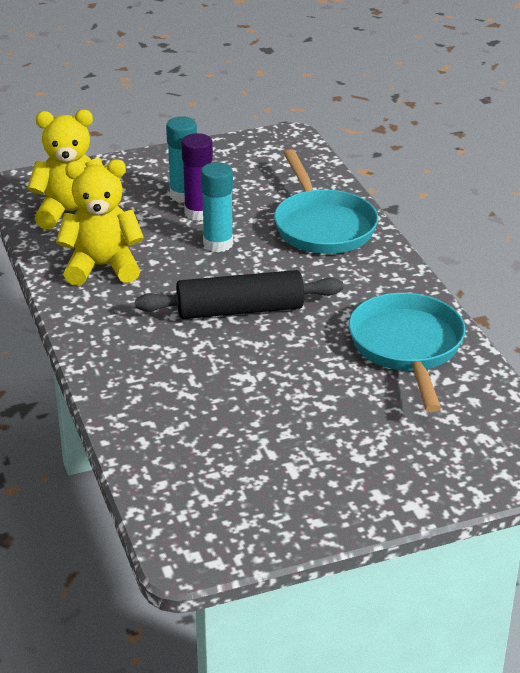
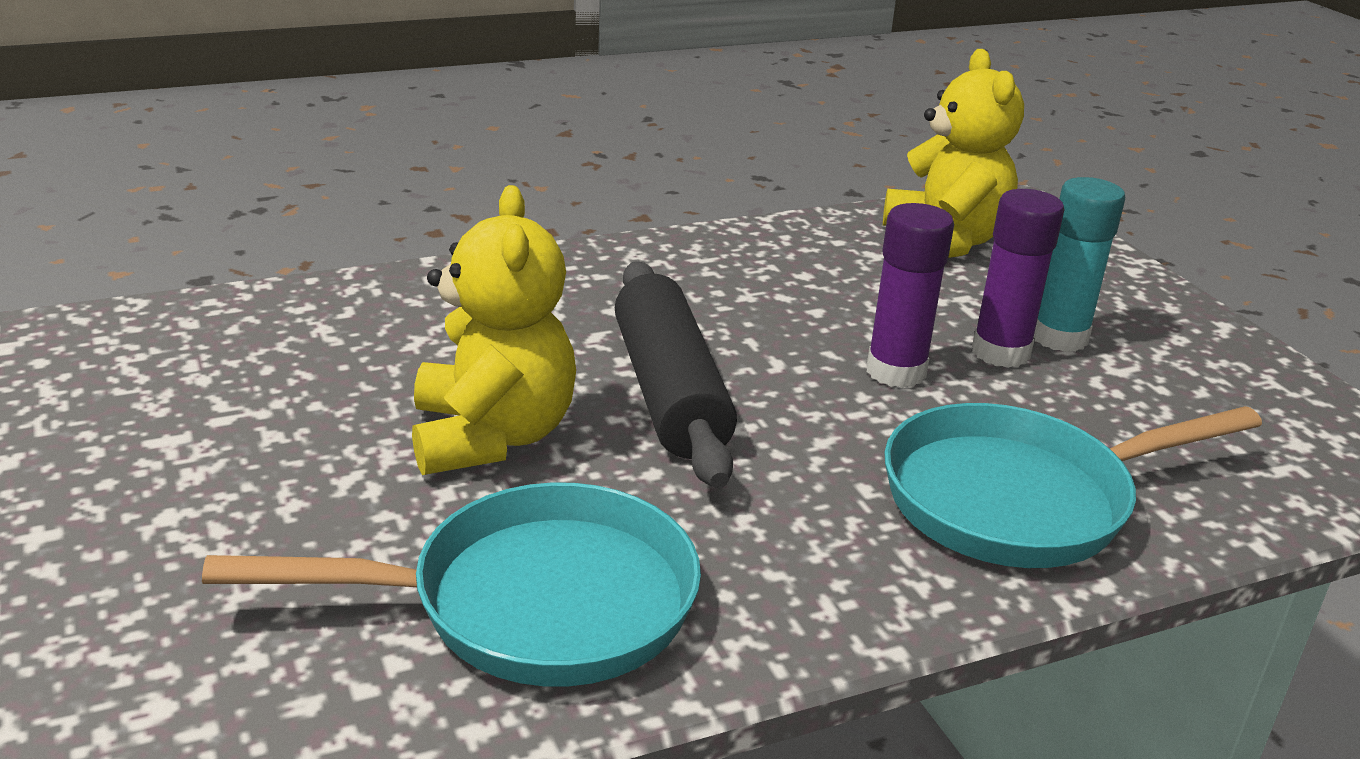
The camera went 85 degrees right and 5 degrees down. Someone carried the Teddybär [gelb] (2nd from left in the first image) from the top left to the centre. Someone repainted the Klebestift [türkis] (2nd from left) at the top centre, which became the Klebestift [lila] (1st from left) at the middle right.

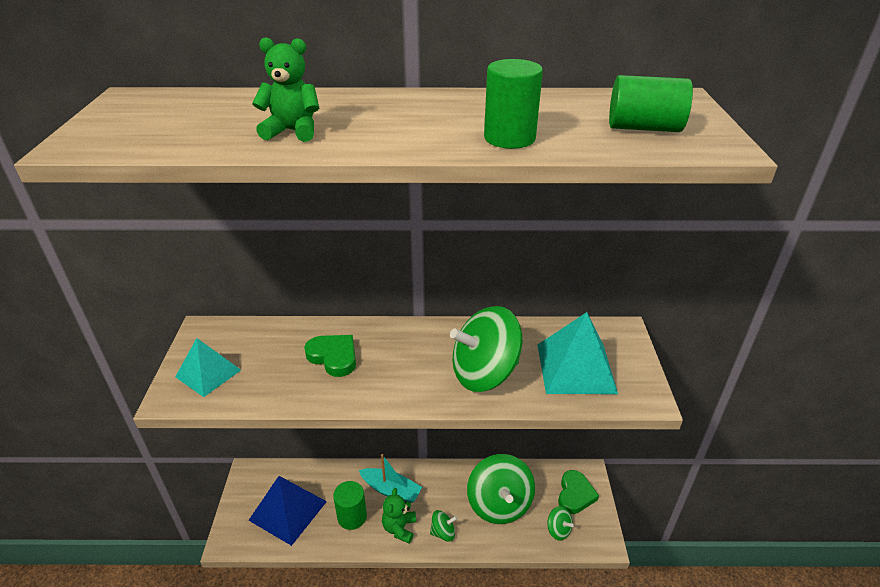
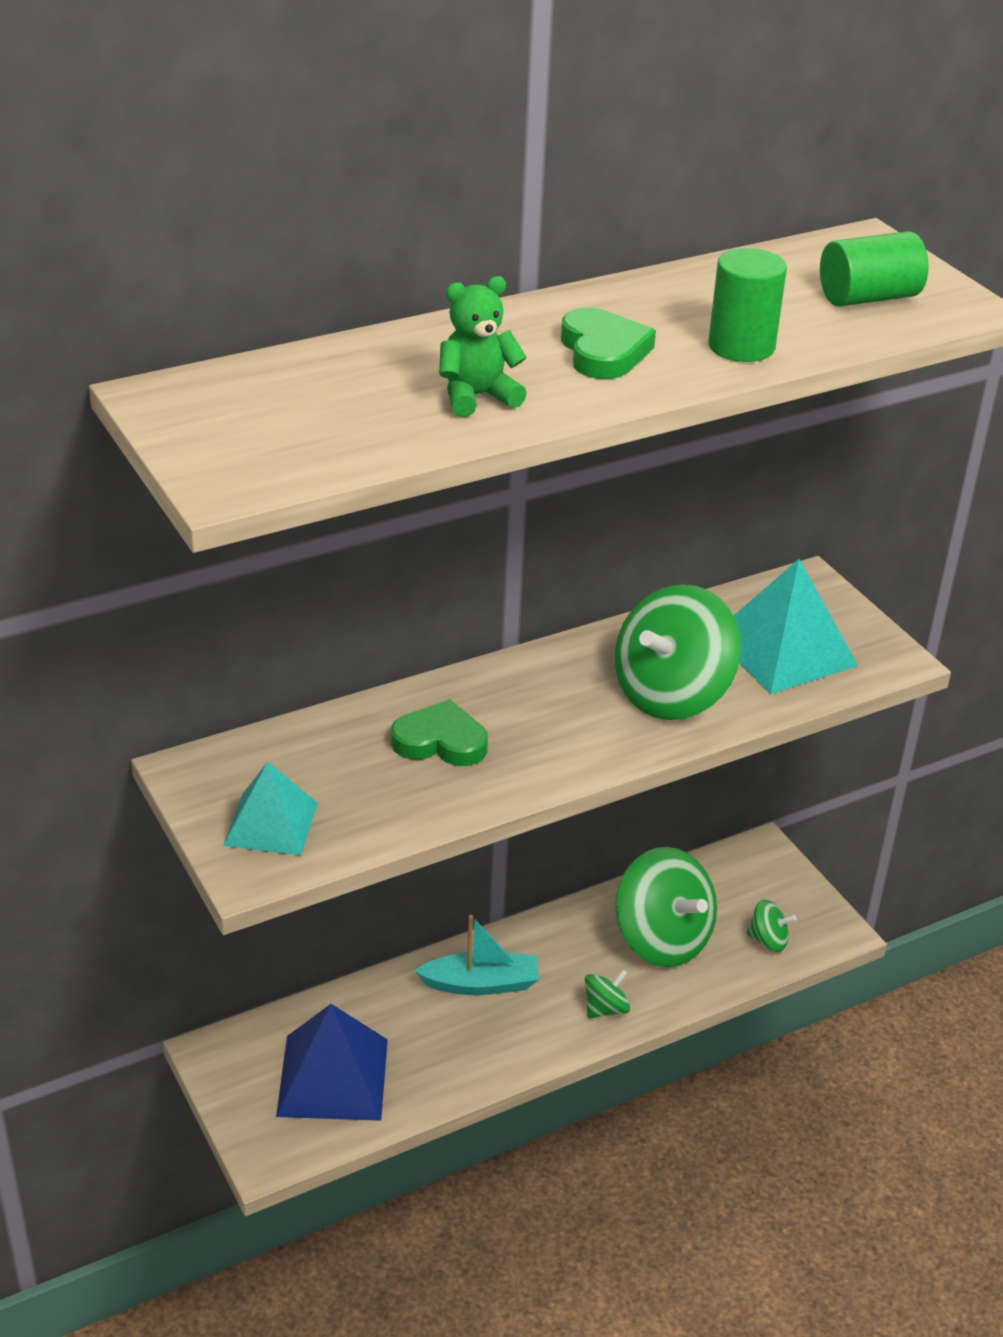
The camera went 30 degrees left and 0 degrees up. Someone carried the Herz [grün] (2nd from left) from the bottom centre to the top centre. Someone took away the Vollzylinder [grün] (1st from left) at the bottom centre. Someone took away the Teddybär [grün] (2nd from left) at the bottom centre.

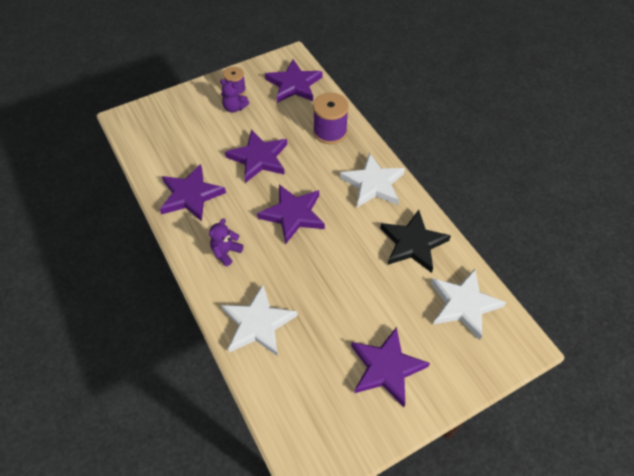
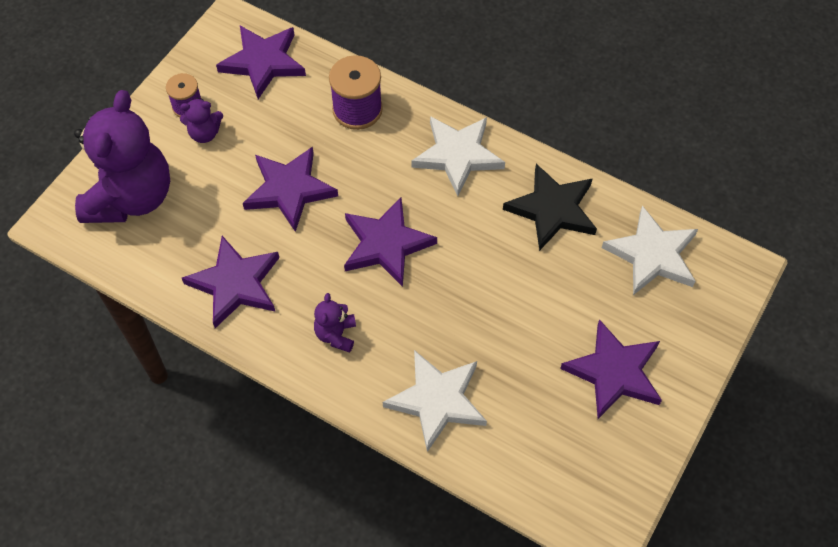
The camera went 30 degrees left and 5 degrees up. Someone put down the Teddybär [lila] (1st from left) at the top left.

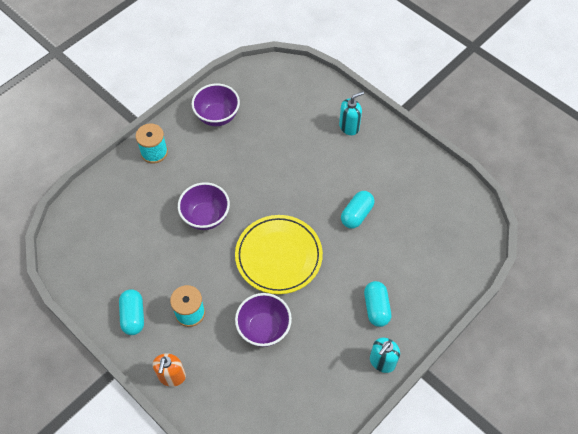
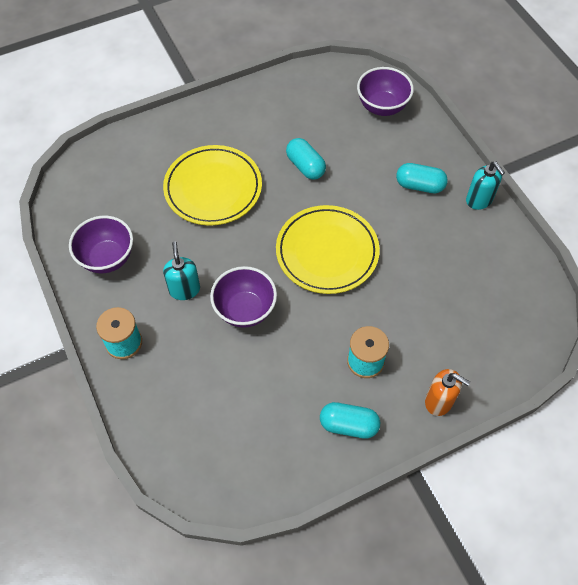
The camera went 70 degrees left and 0 degrees up. Someone carried the Seifenspender [türkis] (1st from left) from the top centre to the middle left. Someone carried the Schüssel [lila] (3rd from left) from the bottom centre to the top centre. Someone put down the Teller [gelb] (1st from left) at the top centre.

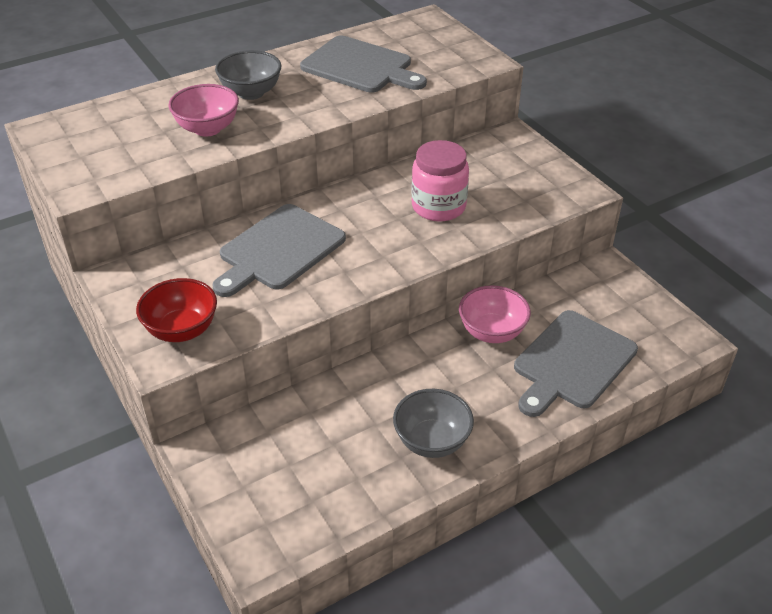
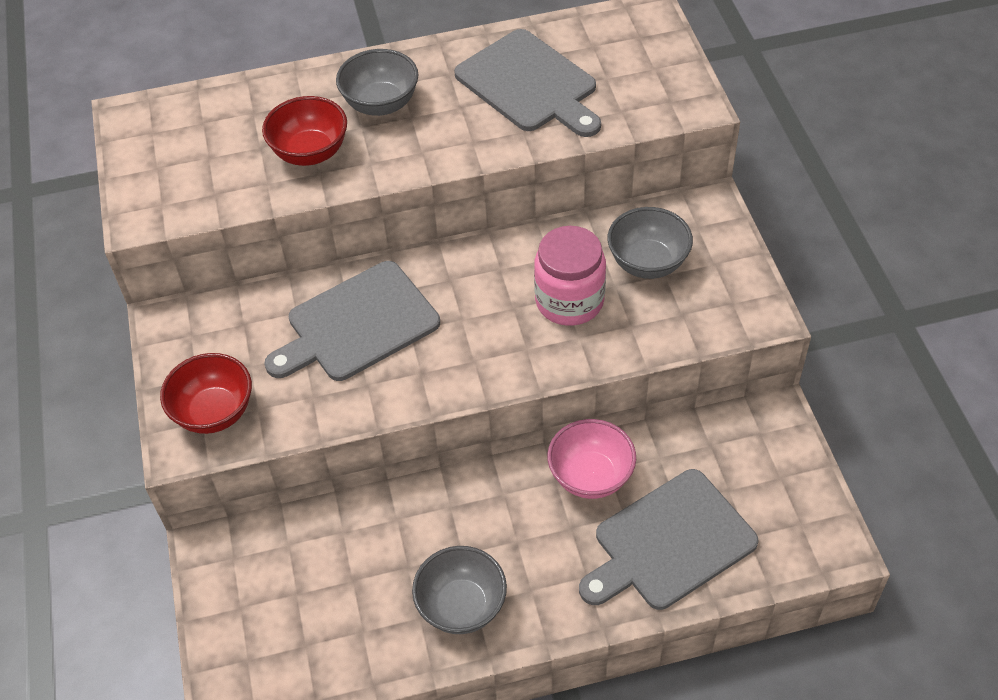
The camera went 20 degrees right and 10 degrees up. Someone repainted the Schüssel [rosa] (1st from left) at the top left, which became the Schüssel [rot] (2nd from left) at the top left. Someone put down the Schüssel [grau] (3rd from left) at the centre.

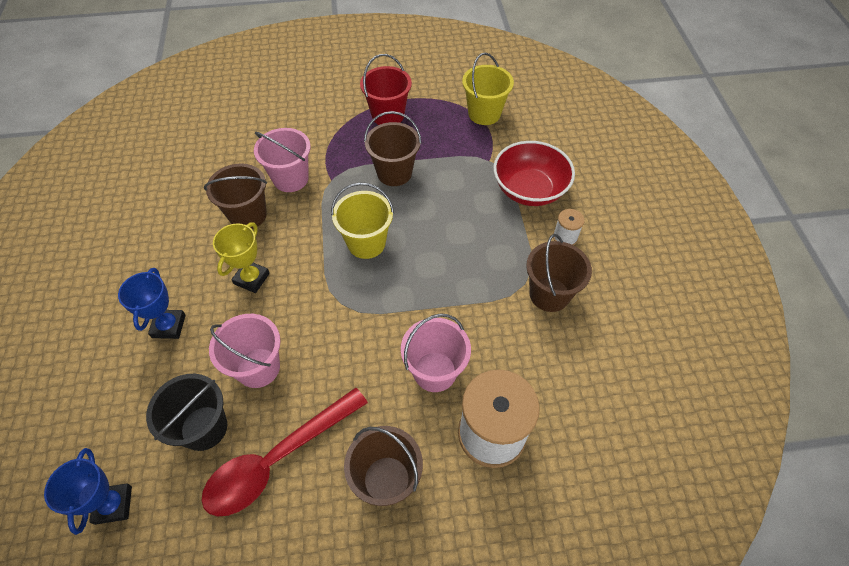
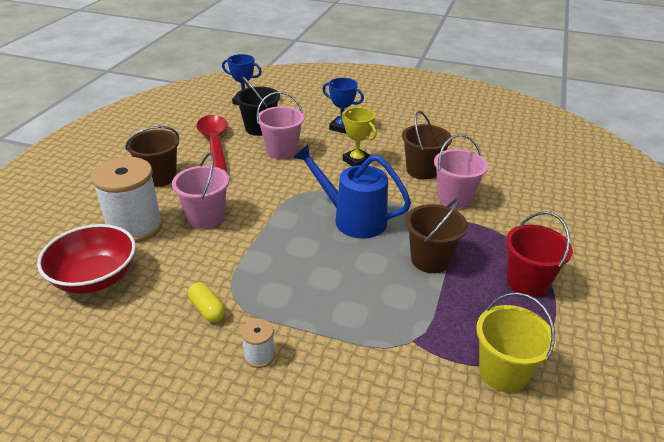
The camera went 115 degrees right and 20 degrees down. Someone carried the Schüssel [rot] from the top centre to the middle left. Someone swapped the Eimer [gelb] (1st from left) at the centre for the Gießkanne [blau] at the centre. Someone swapped the Eimer [braun] (4th from left) at the centre for the Kapsel [gelb] at the bottom left.

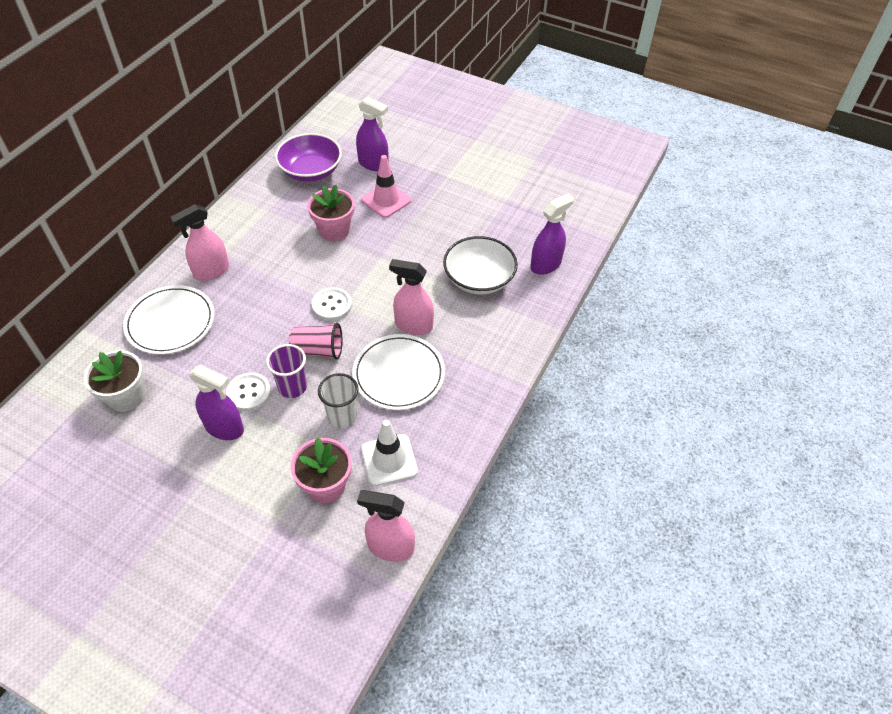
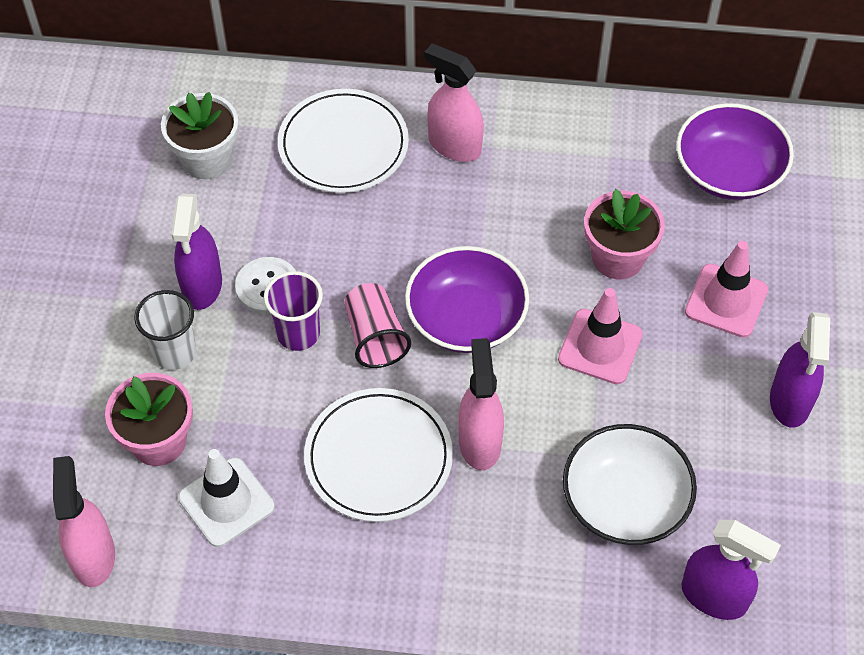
The camera went 70 degrees right and 5 degrees up. Someone carried the Sprühflasche [lila] (2nd from left in the first image) from the top centre to the middle right. Someone swapped the Knopf [weiß] (2nd from left) at the centre for the Schüssel [lila] (1st from left) at the centre. Someone carried the Becher [weiß] from the centre to the middle left. Someone put down the Leitkegel [rosa] (1st from left) at the middle right.

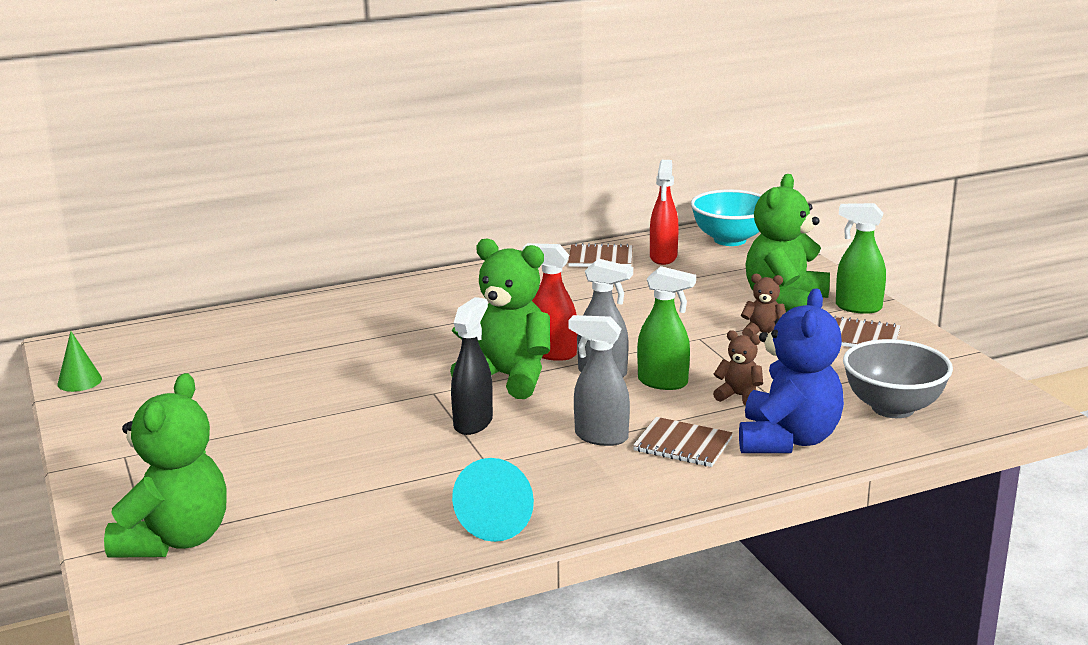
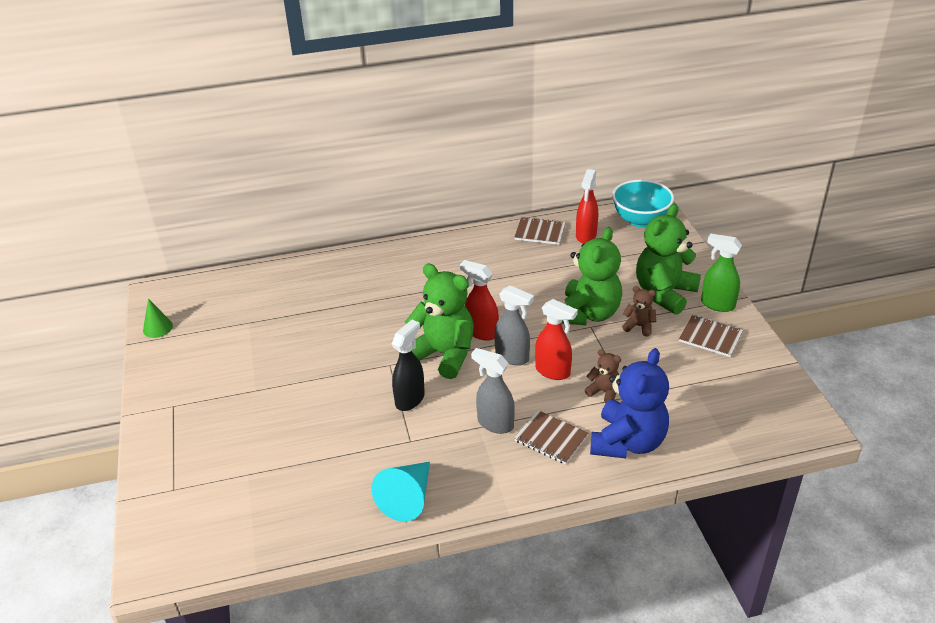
The camera went 10 degrees right and 15 degrees up. Someone repainted the Sprühflasche [grün] (1st from left) at the centre, which became the Sprühflasche [rot] (2nd from left) at the centre. Someone took away the Schüssel [grau] at the middle right. Someone carried the Teddybär [grün] (1st from left in the first image) from the bottom left to the centre.

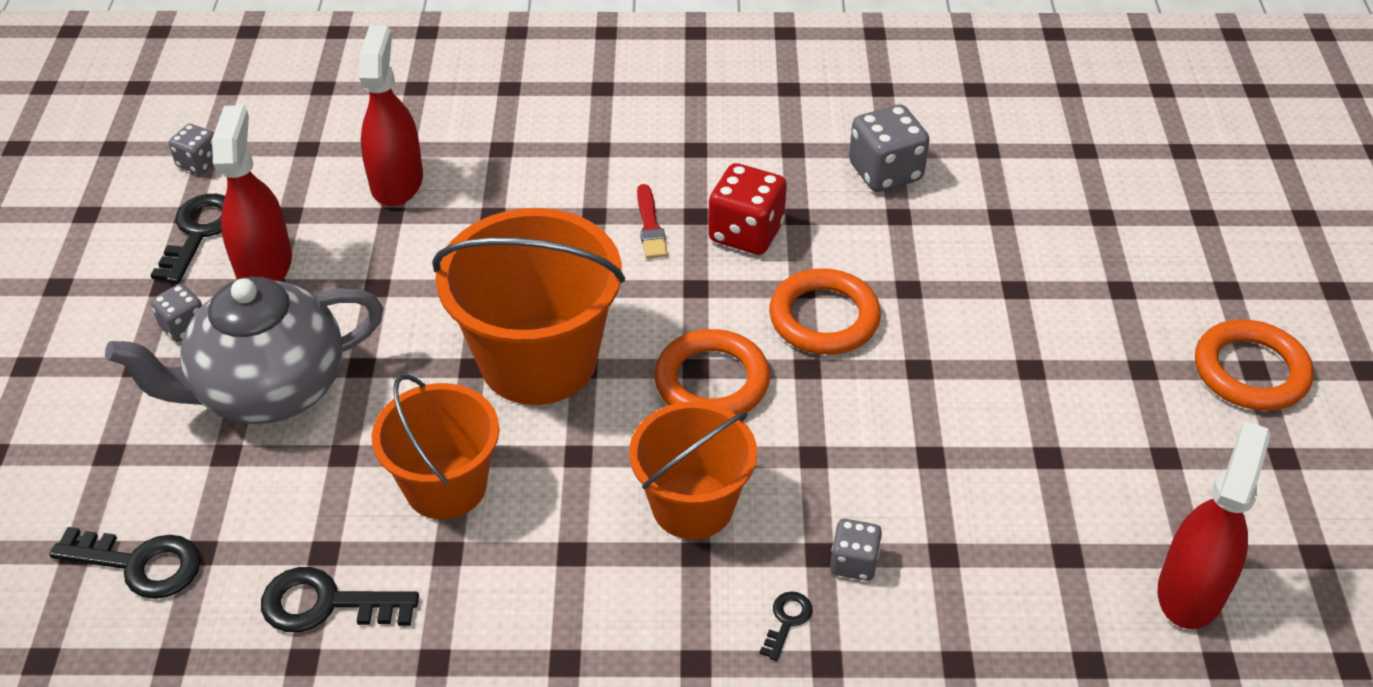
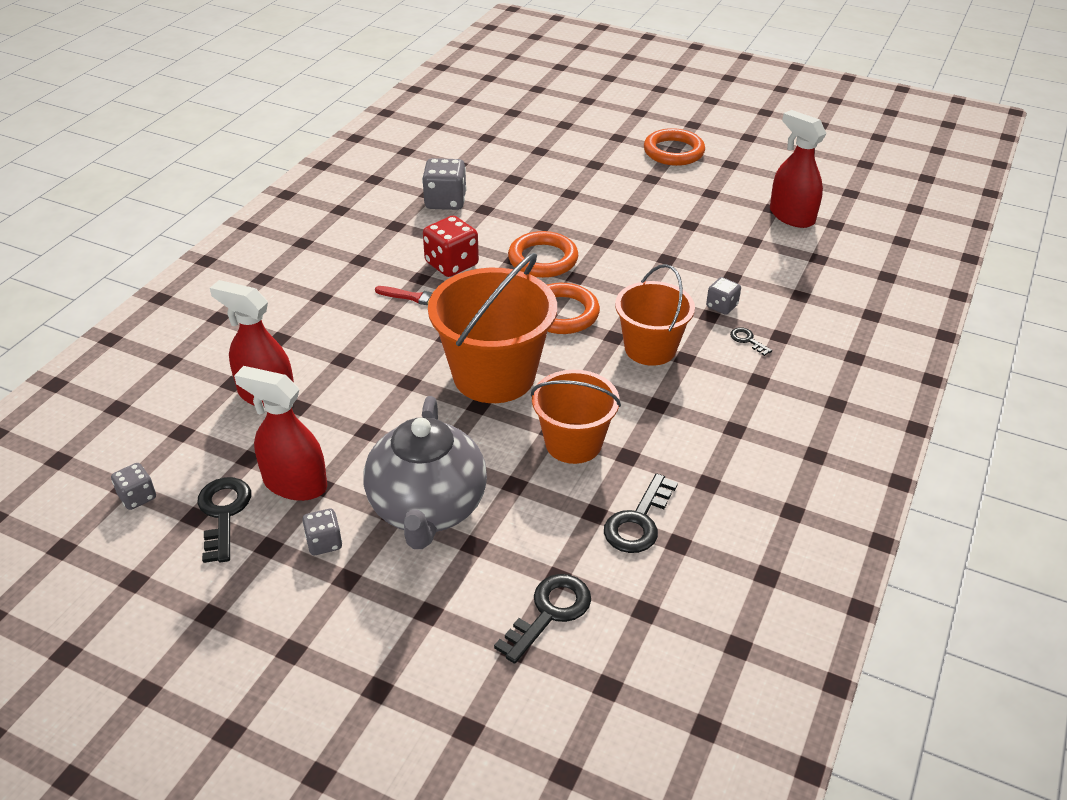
The camera went 65 degrees left and 5 degrees down. Someone rotated the Schlüssel [schwarz] (2nd from left in the first image) at the middle left by 45 degrees clockwise.

